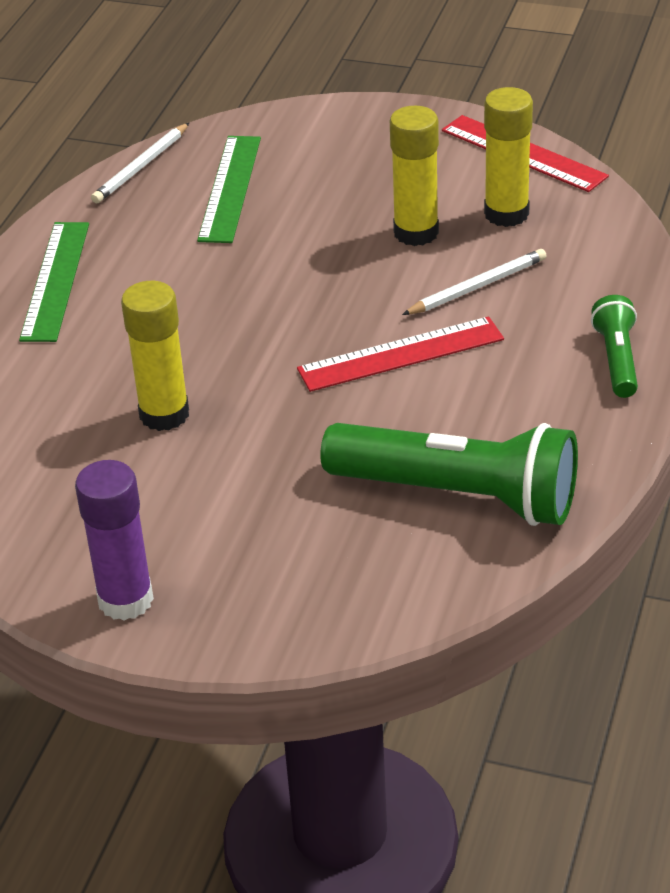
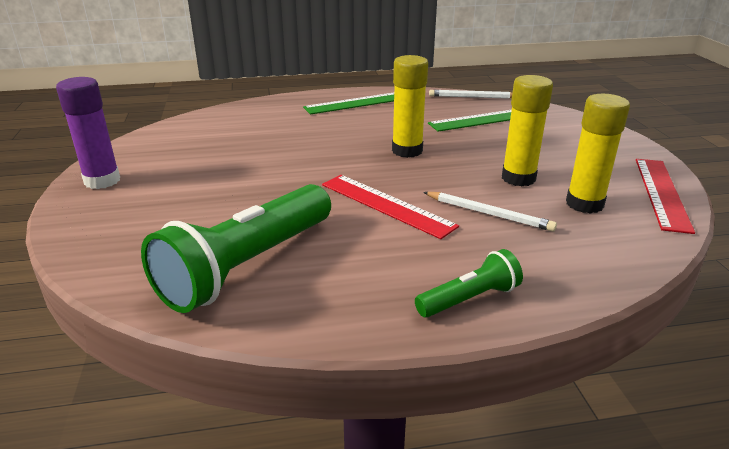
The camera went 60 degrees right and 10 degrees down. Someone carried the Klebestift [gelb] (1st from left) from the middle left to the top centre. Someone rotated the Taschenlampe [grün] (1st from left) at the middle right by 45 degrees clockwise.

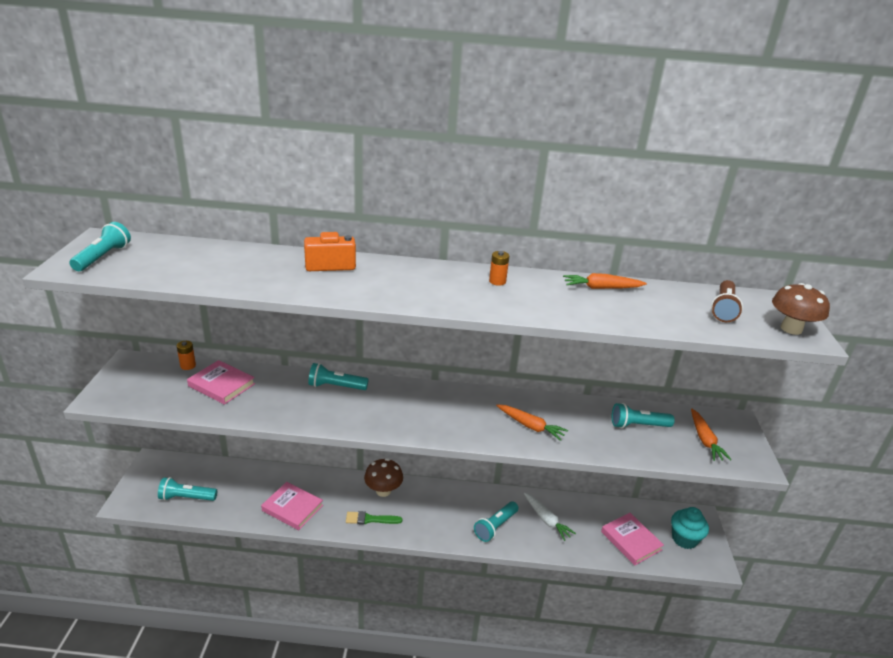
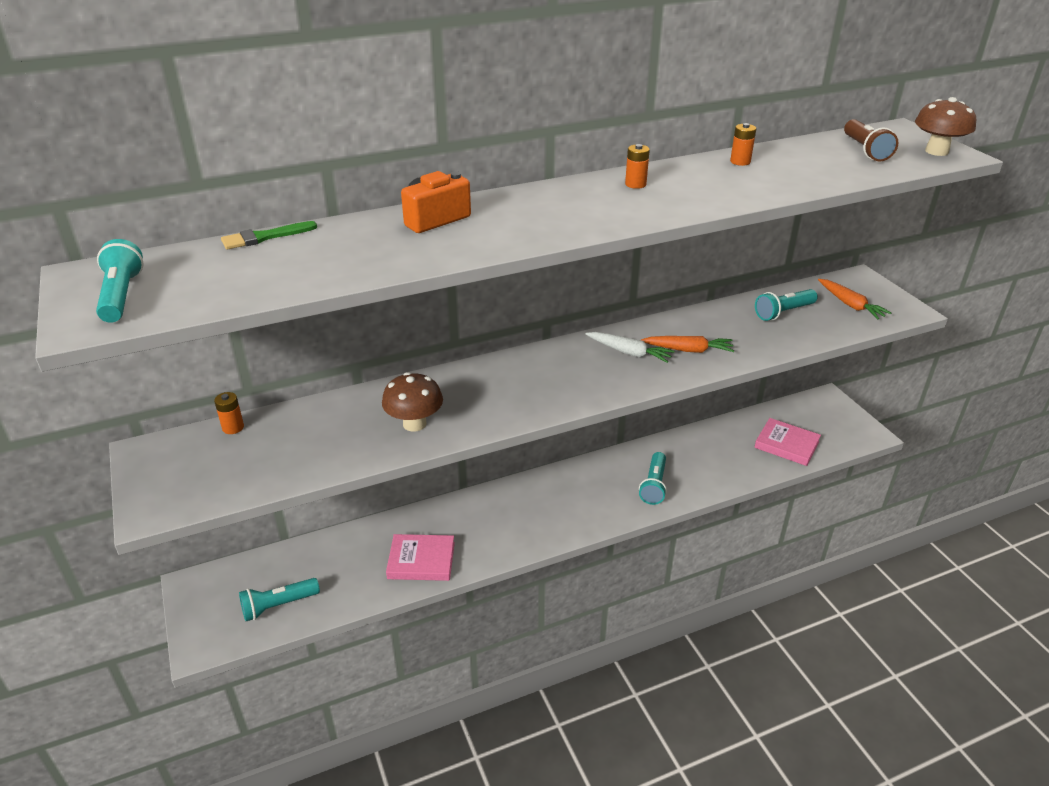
The camera went 25 degrees left and 5 degrees up. Someone swapped the Karotte [orange] (2nd from left) at the middle right for the Batterie [orange] (3rd from left) at the top right. Someone took away the Buch [rosa] (1st from left) at the middle left. Someone took away the Taschenlampe [türkis] (3rd from left) at the centre. Someone carried the Pilz [braun] (1st from left) from the bottom centre to the centre. Someone carried the Karotte [weiß] from the bottom centre to the centre. Someone took away the Muffin [türkis] at the bottom right. Someone carried the Pinsel [grün] from the bottom centre to the top left.

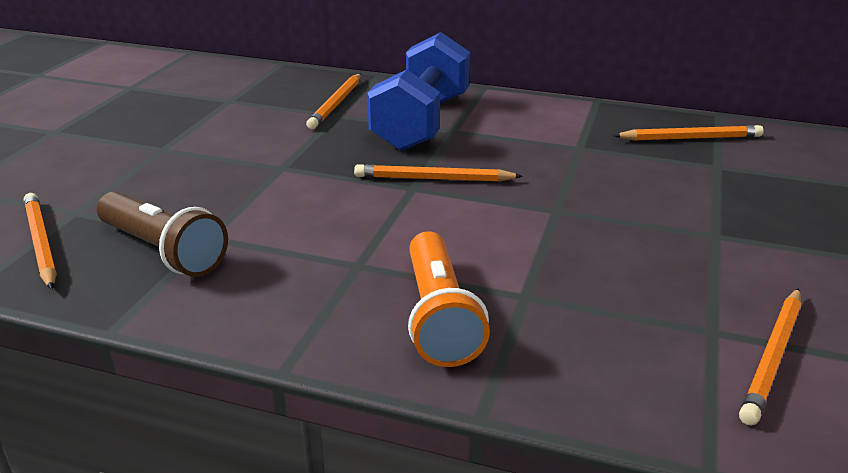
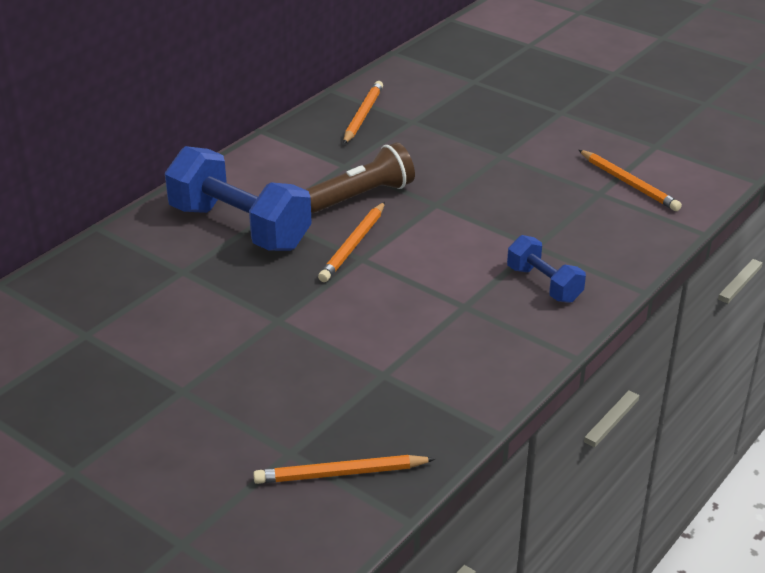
The camera went 70 degrees left and 5 degrees up. Someone took away the Bleistift [orange] (2nd from left) at the top centre. Someone carried the Taschenlampe [braun] from the middle left to the top centre. Someone swapped the Taschenlampe [orange] at the centre for the Hantel [blau] (2nd from left) at the middle right.

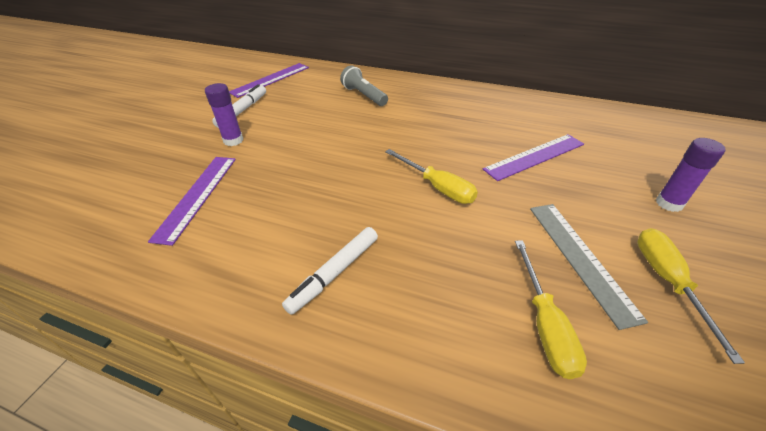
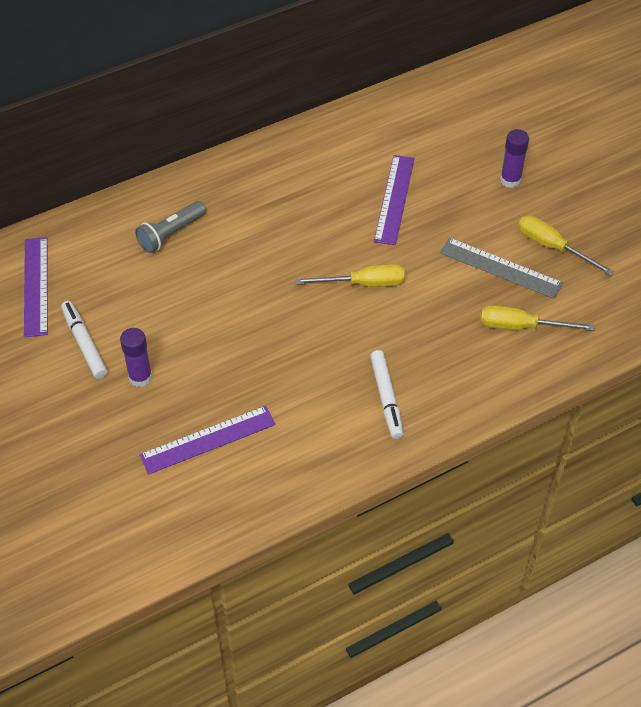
The camera went 50 degrees left and 10 degrees up. Someone rotated the Taschenlampe [grau] at the top centre by 45 degrees counterclockwise. Someone rotated the Lineal [lila] (1st from left in the first image) at the middle left by 75 degrees counterclockwise. Someone rotated the Schraubenzieher [gelb] (2nd from left) at the bottom right by 150 degrees clockwise.

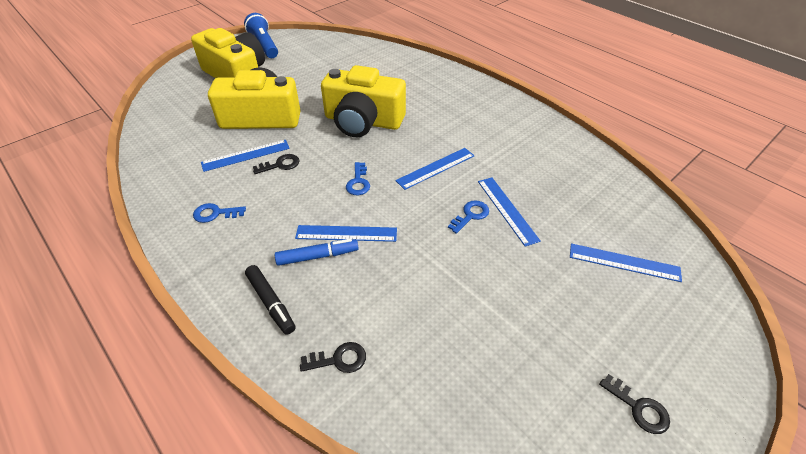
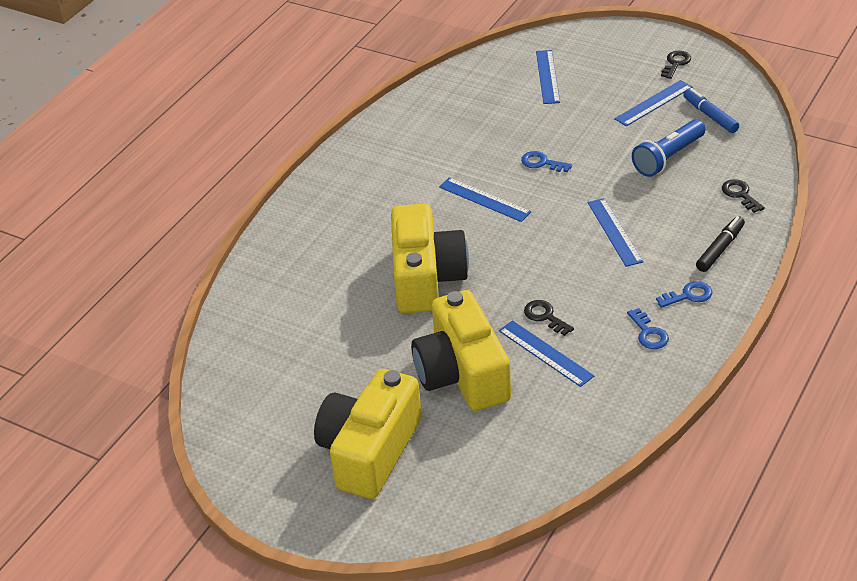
The camera went 105 degrees left and 5 degrees down. Someone carried the Taschenlampe [blau] from the top left to the top right. Someone carried the Schlüssel [blau] (2nd from left in the first image) from the centre to the middle right. Someone carried the Lineal [blau] (4th from left in the first image) from the centre to the top right. Someone carried the Filzstift [blau] from the centre to the top right.

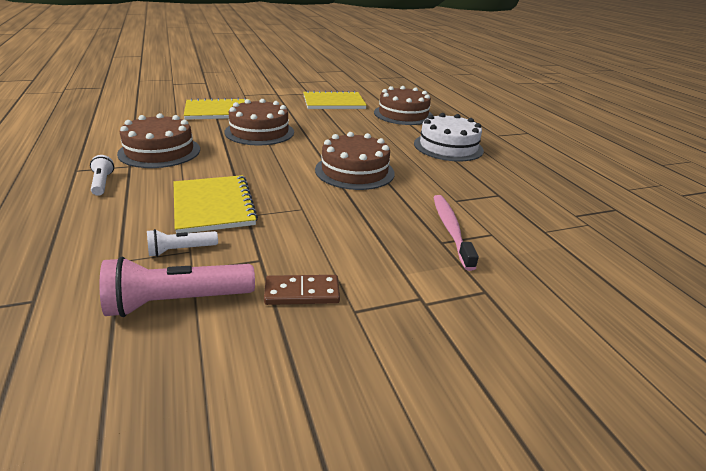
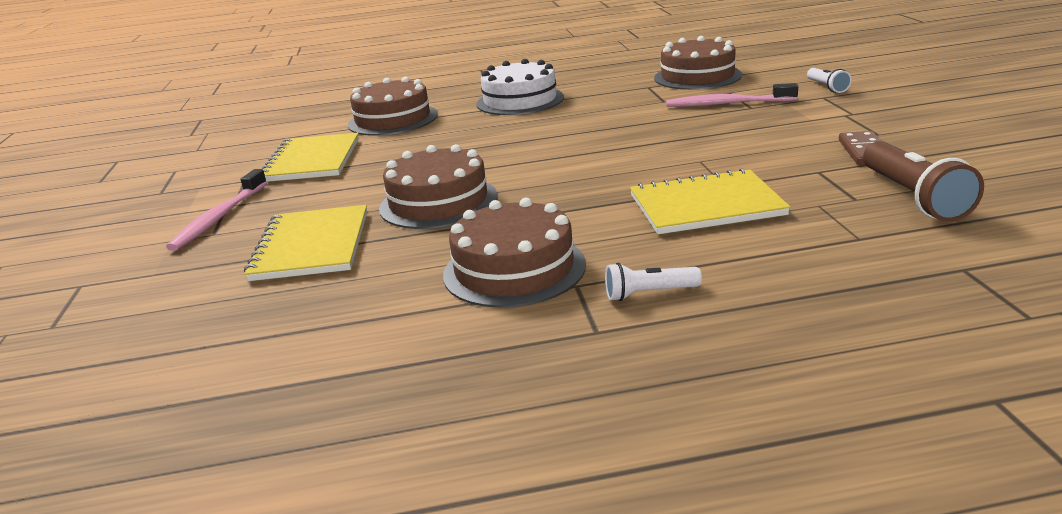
The camera went 75 degrees left and 5 degrees down. Someone carried the Kuchen [braun] (3rd from left in the first image) from the centre to the top centre. Someone carried the Taschenlampe [weiß] (2nd from left) from the middle left to the top right. Someone repainted the Taschenlampe [rosa] at the middle left, which became the Taschenlampe [braun] at the middle right. Someone put down the Zahnbürste [rosa] (1st from left) at the middle left.

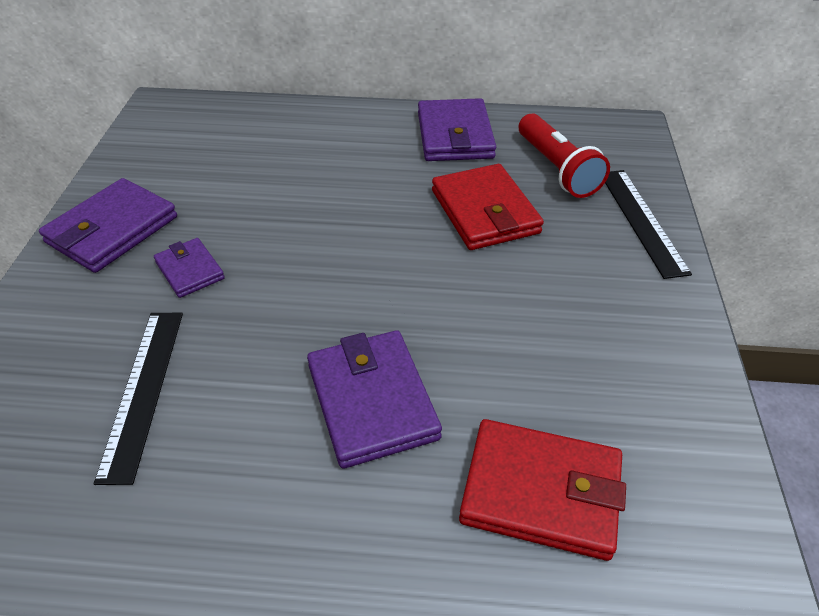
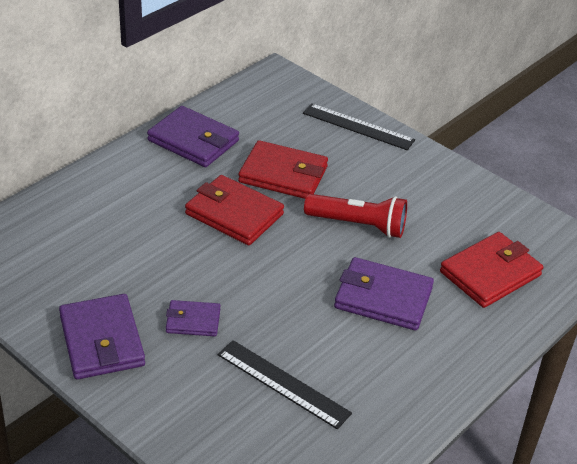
The camera went 55 degrees left and 5 degrees down. Someone carried the Taschenlampe [rot] from the top right to the centre. Someone put down the Geldbörse [rot] (1st from left) at the centre.

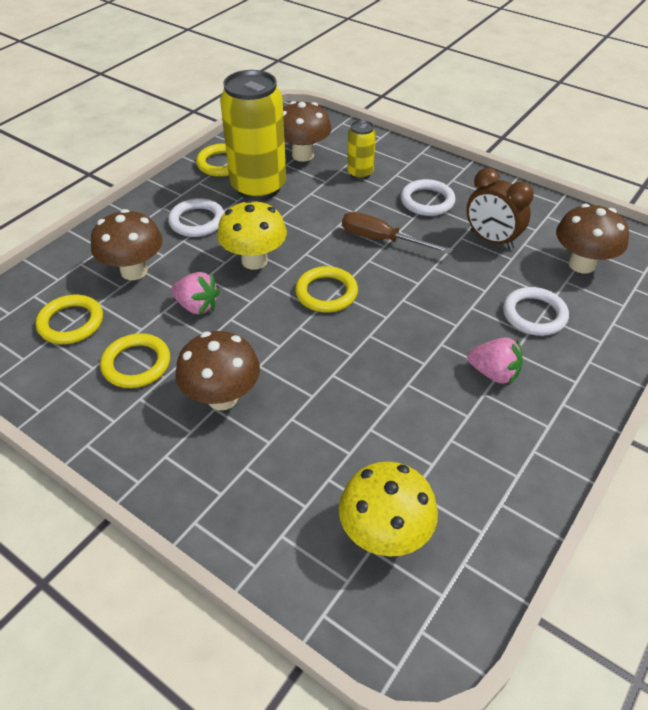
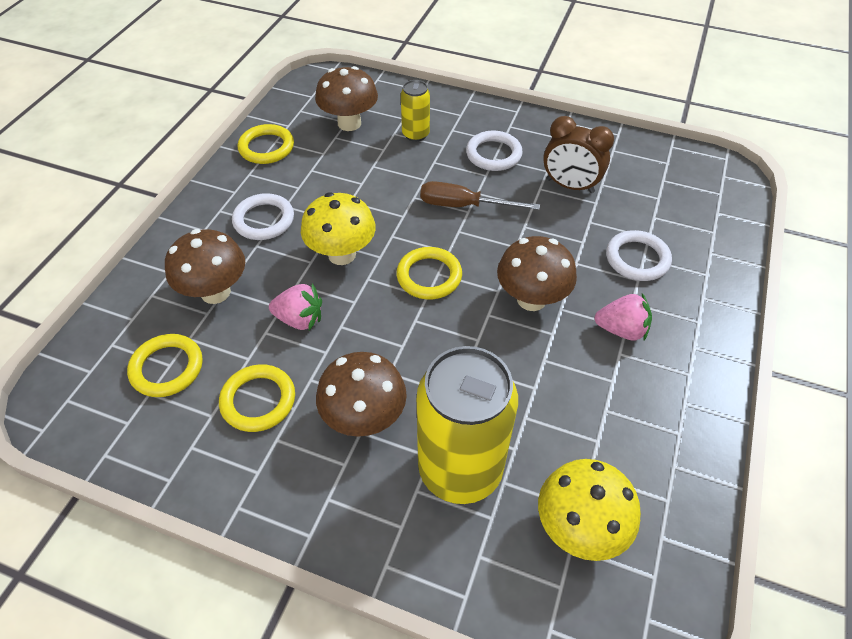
The camera went 15 degrees left and 5 degrees up. Someone carried the Dose [gelb] (1st from left in the first image) from the top centre to the centre. Someone carried the Pilz [braun] (4th from left) from the middle right to the centre.

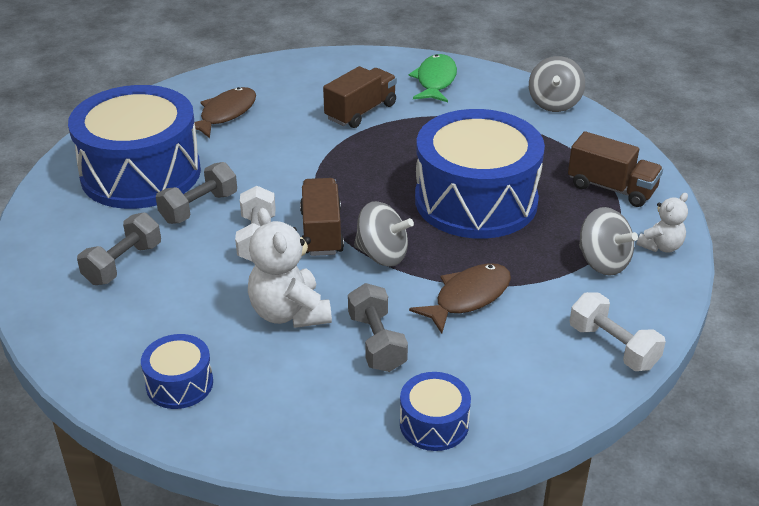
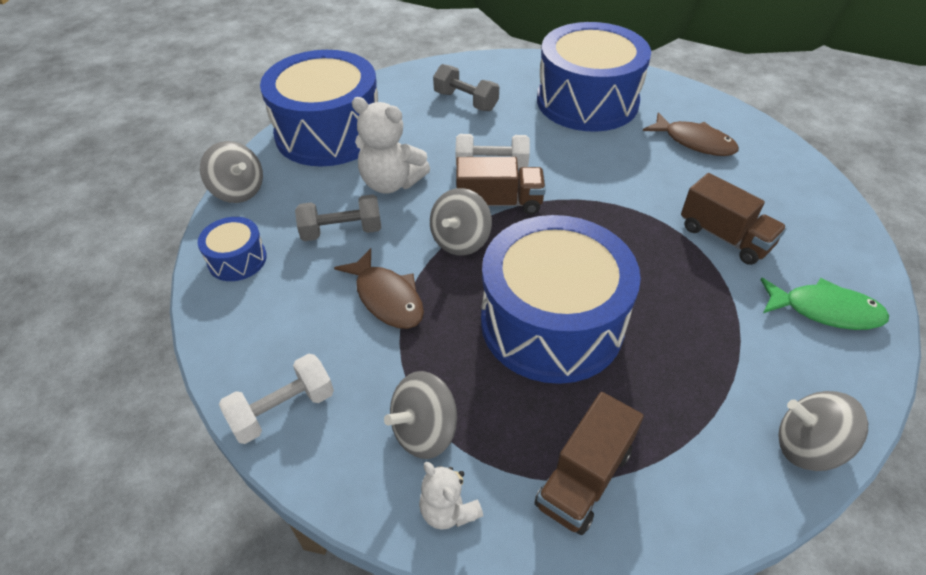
The camera went 95 degrees right and 10 degrees up. Someone took away the Hantel [grau] (2nd from left) at the middle left. Someone rotated the Teddybär [weiß] (1st from left) at the centre by 135 degrees counterclockwise. Someone scaled the Trommel [blau] (2nd from left) at the bottom left by 2.27. Someone put down the Kreisel [grau] (1st from left) at the top left.

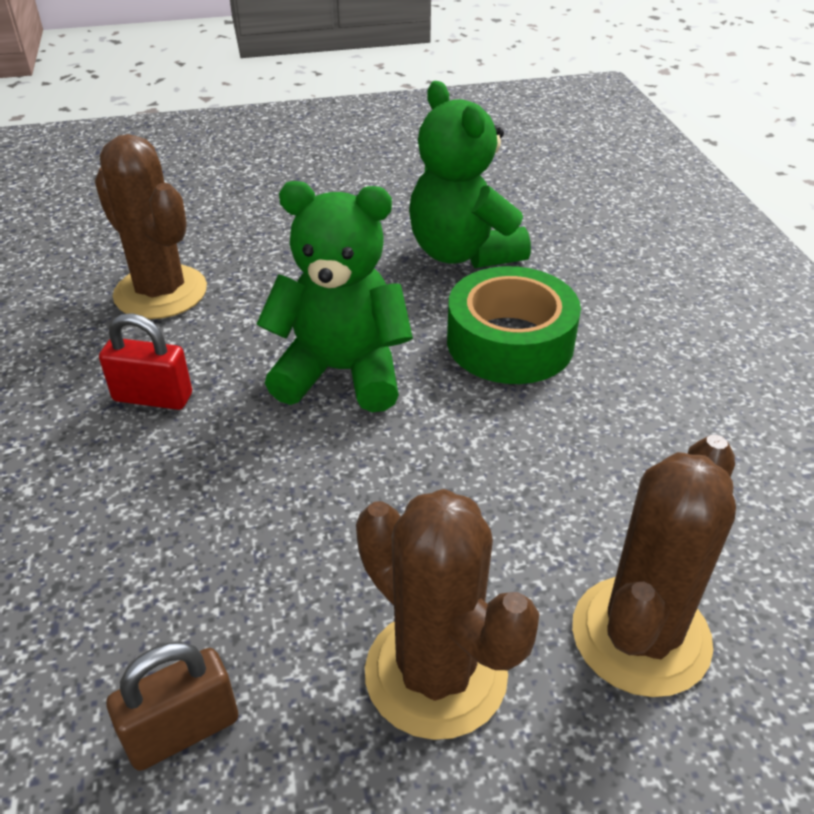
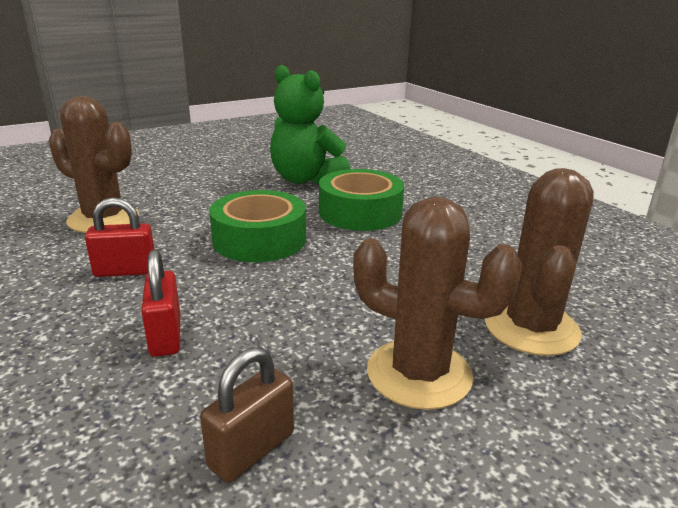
The camera went 20 degrees left and 15 degrees down. Someone swapped the Teddybär [grün] (1st from left) at the centre for the Klebeband [grün] (1st from left) at the centre. Someone put down the Vorhängeschloss [rot] (2nd from left) at the middle left.

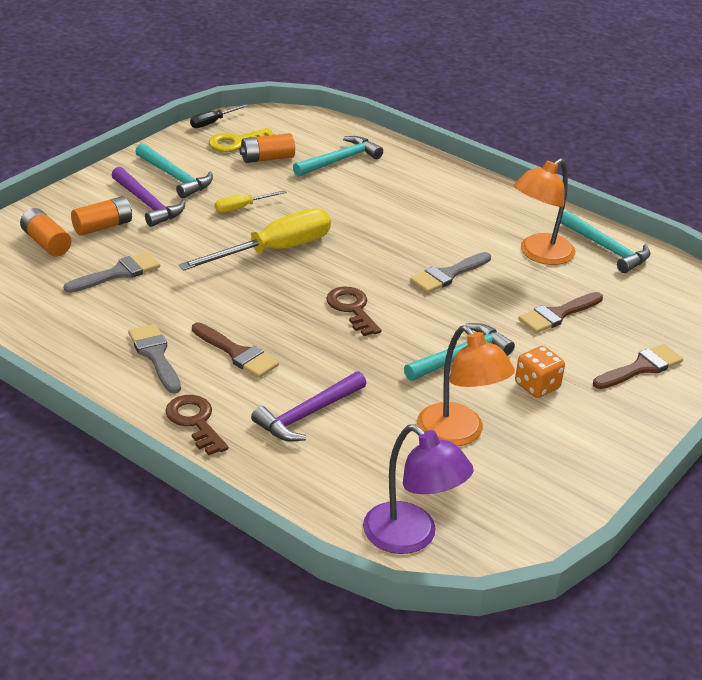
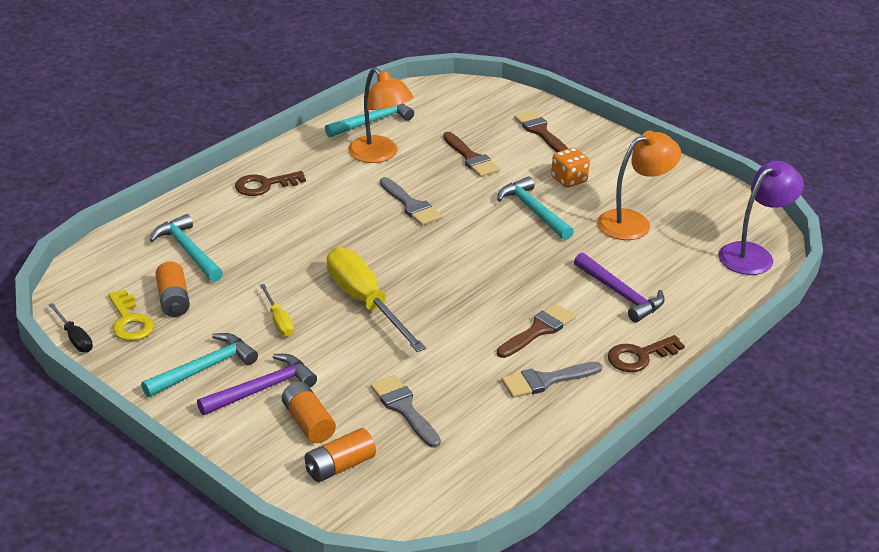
The camera went 85 degrees left and 0 degrees up. Someone carried the Schlüssel [braun] (2nd from left in the first image) from the centre to the top left.

